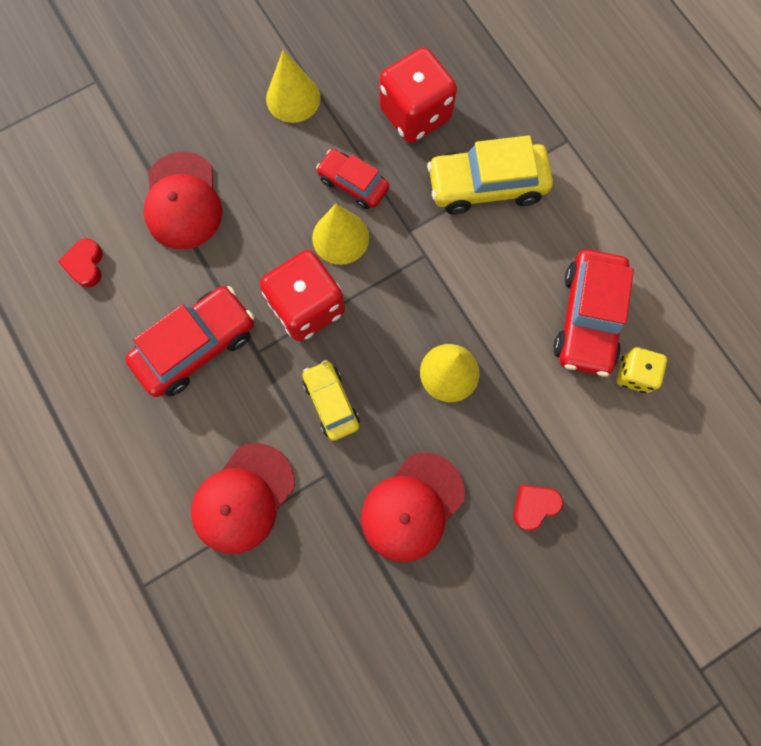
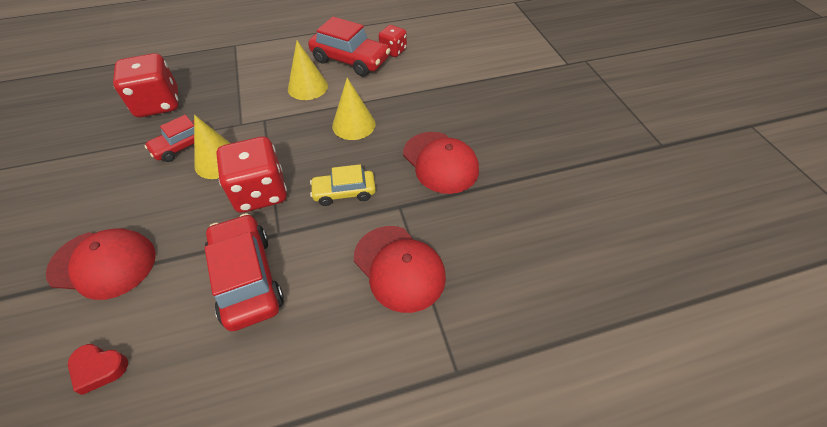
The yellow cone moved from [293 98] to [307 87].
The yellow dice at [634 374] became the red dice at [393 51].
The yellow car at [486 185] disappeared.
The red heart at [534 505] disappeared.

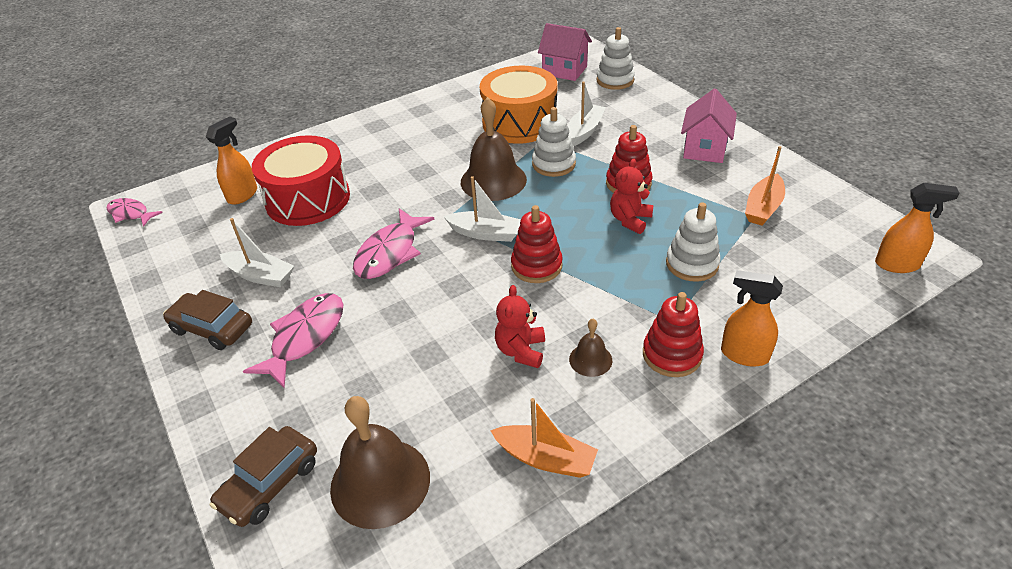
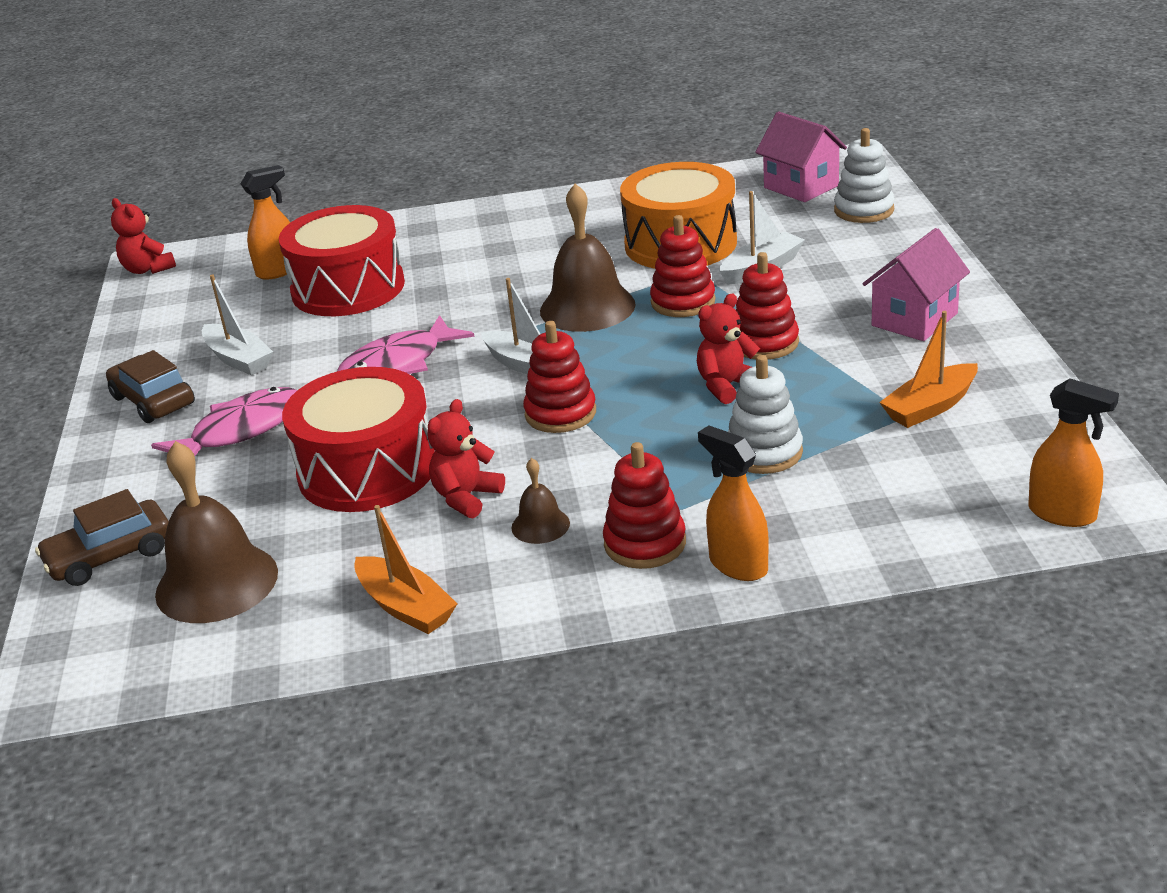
The pink fish at [130 214] was replaced by the red teddy bear at [148 269].
The red drum at [367 470] appeared.
The white stacking toy at [553 164] became the red stacking toy at [683 302].

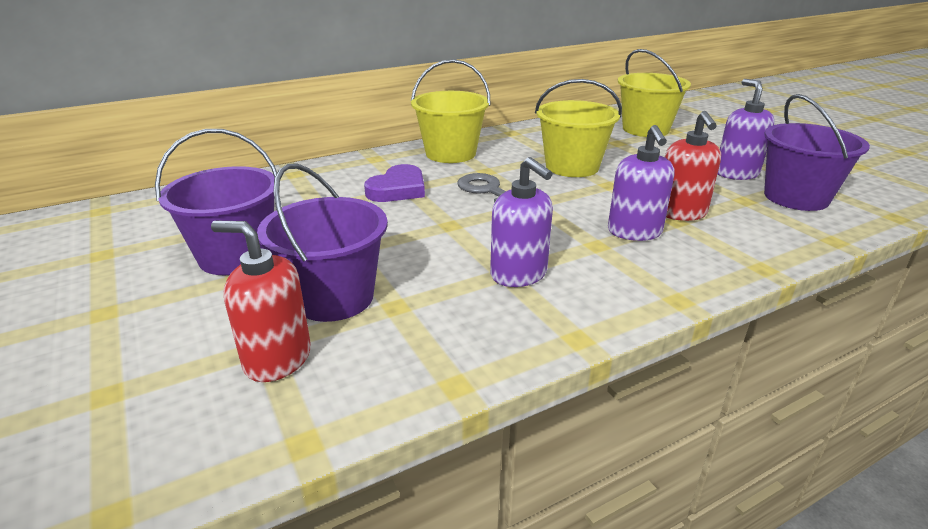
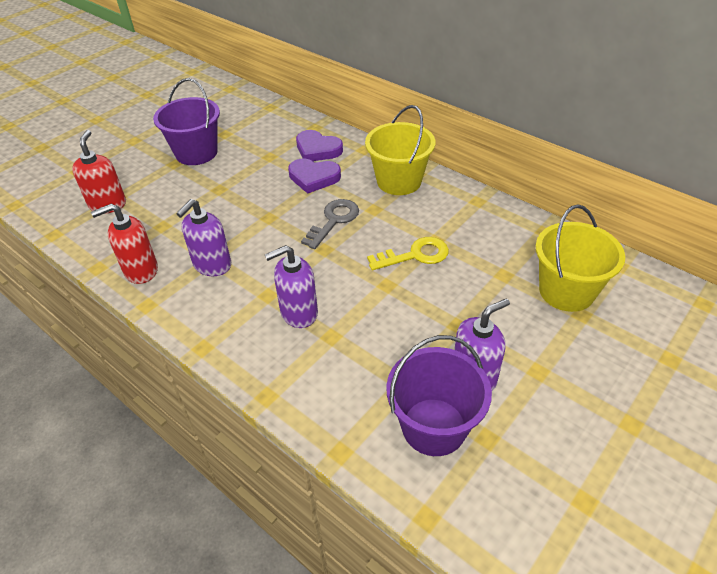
The red soap dispenser moved from [680 213] to [141 270].
The purple heart at [317 149] appeared.
The yellow bucket at [572 166] was replaced by the yellow key at [415 255].
The purple bucket at [333 297] disappeared.

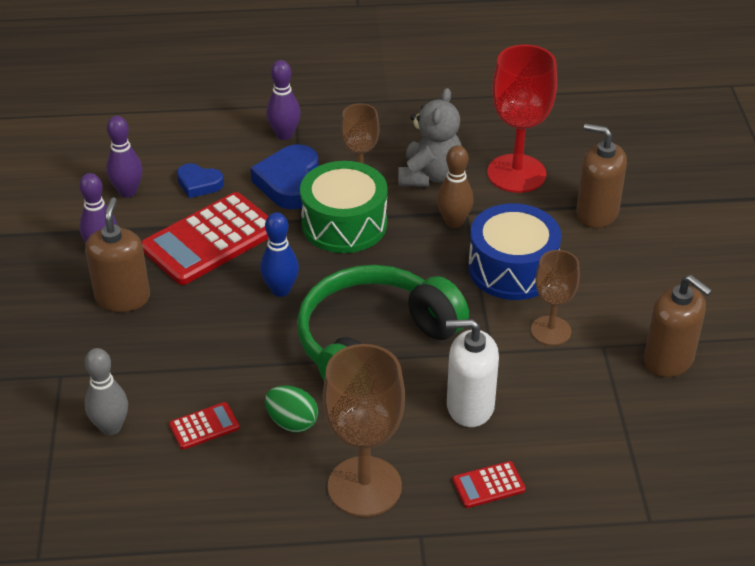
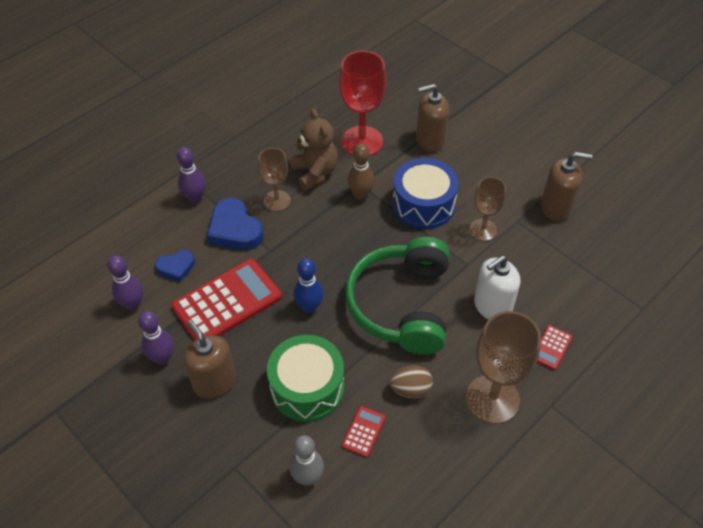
The red calculator at [210 240] turned 135 degrees counterclockwise.
The green drum moved from [344 224] to [307 387].
The grey teddy bear at [429 176] became the brown teddy bear at [315 173].
The green egg at [292 422] became the brown egg at [410 389].

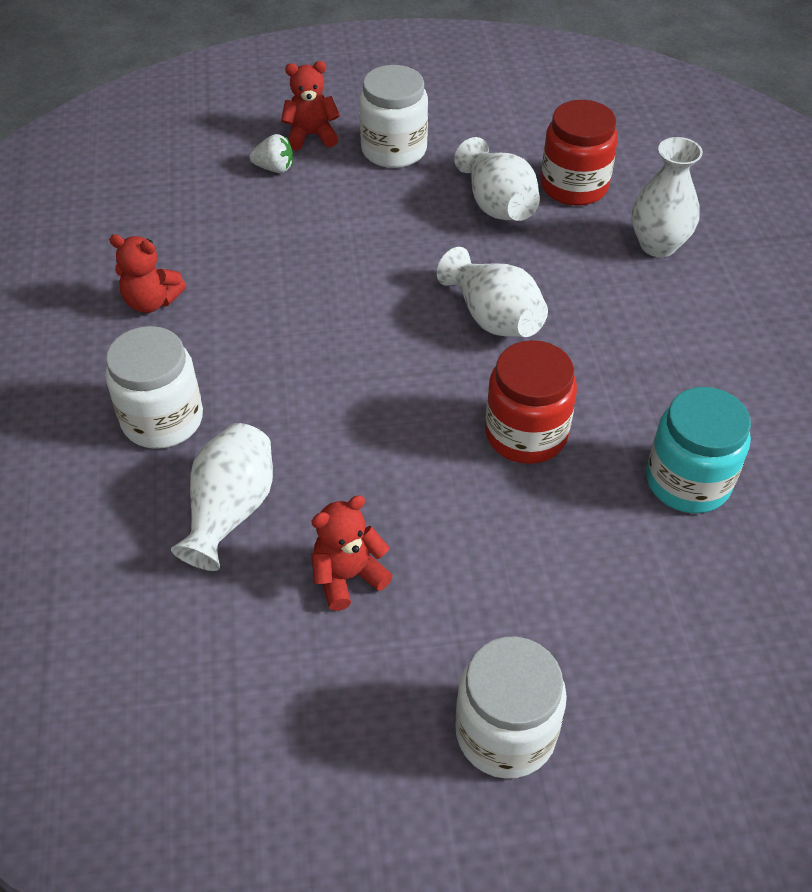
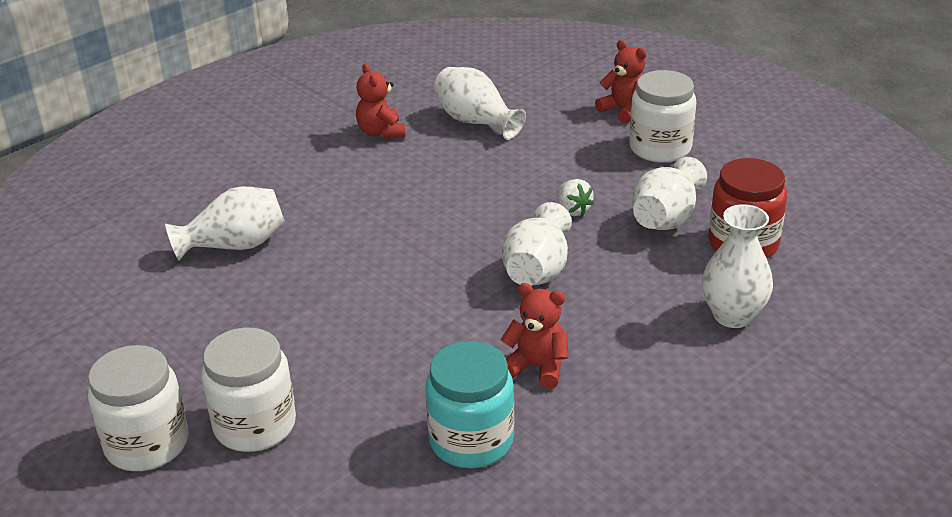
The white jar moved from [162 419] to [255 425].
The white vase at [476 122] appeared.
The red teddy bear moved from [348 576] to [537 367].
The white strawberry moved from [274 168] to [572 210].
The red jar at [526 434] disappeared.

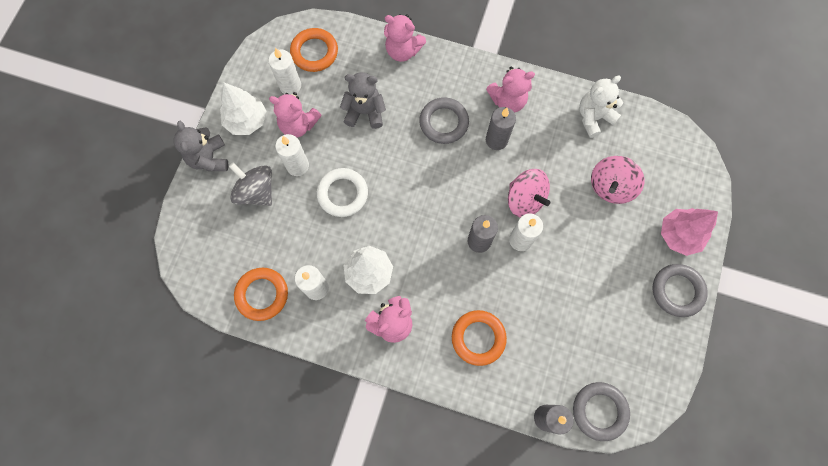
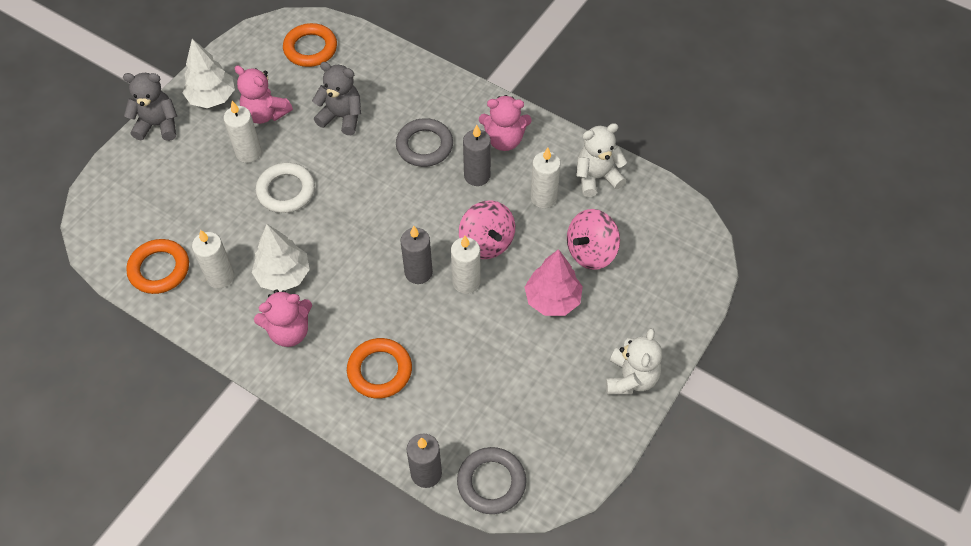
The grey teddy bear at [209 158] turned 90 degrees clockwise.
The pink tree moved from [679 235] to [552 299].
The white candle moved from [290 86] to [543 197].
The grey ring at [677 291] was replaced by the white teddy bear at [630 378].
The grey spinning top at [256 191] disappeared.
The pink teddy bear at [403 51] disappeared.

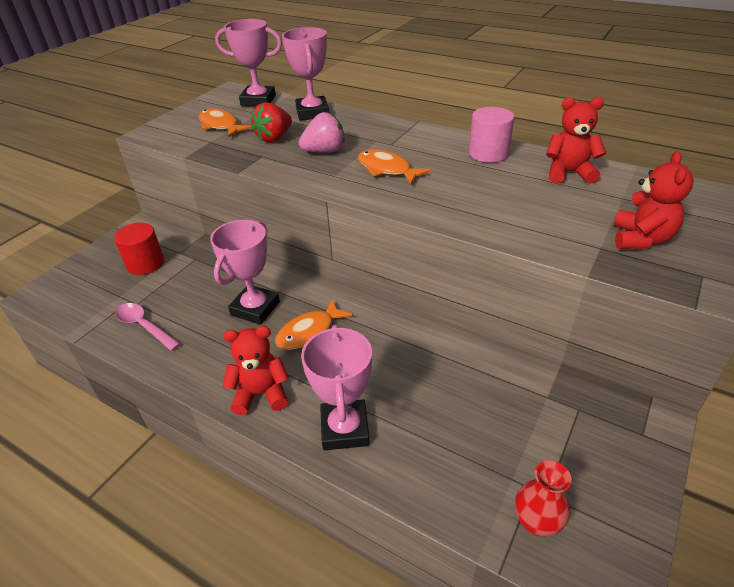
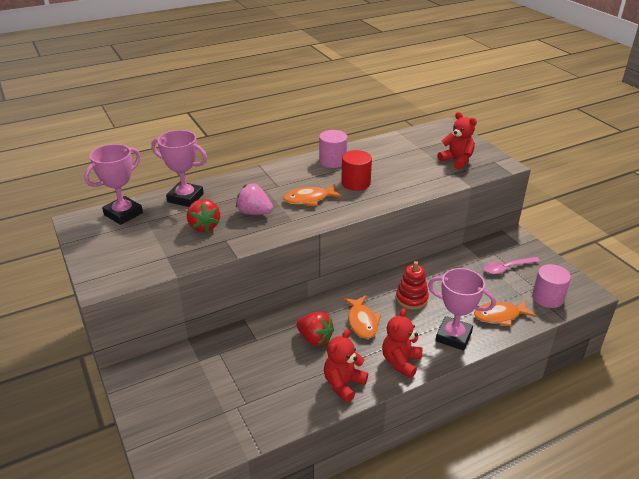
The pink strawberry at [324 151] turned 75 degrees counterclockwise.
The pink trophy at [255 308] was replaced by the red strawberry at [315 339].
The red teddy bear moved from [568 173] to [343 384].
The red cylinder moved from [145 263] to [356 183].
The red stacking toy at [411 299] appeared.
The orange fish moved from [220 125] to [500 316].
The pink spoon moved from [144 326] to [507 268].
The red vase at [536 522] was replaced by the pink cylinder at [547 298].

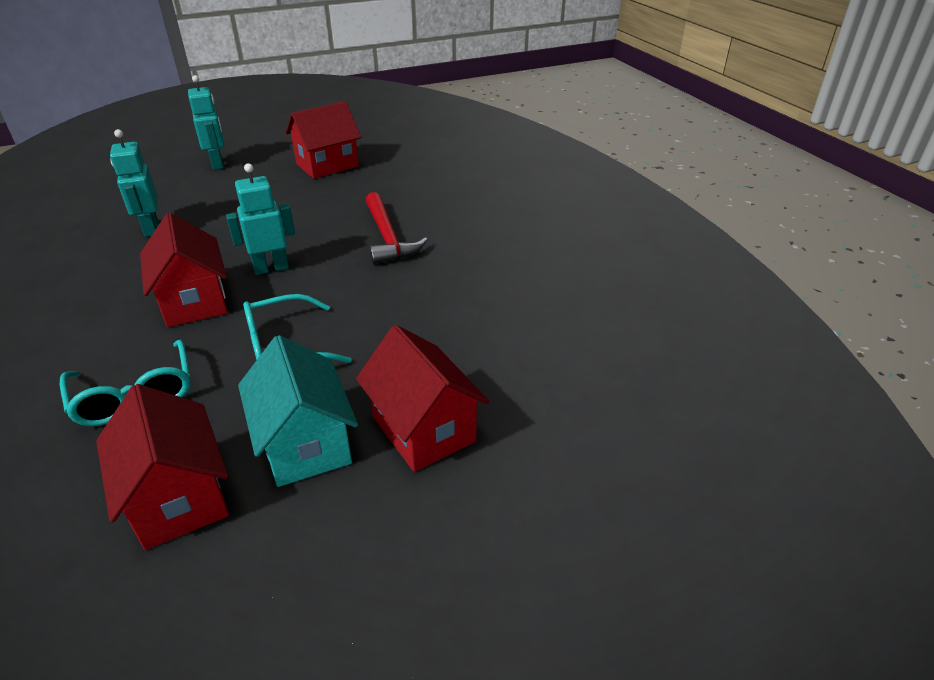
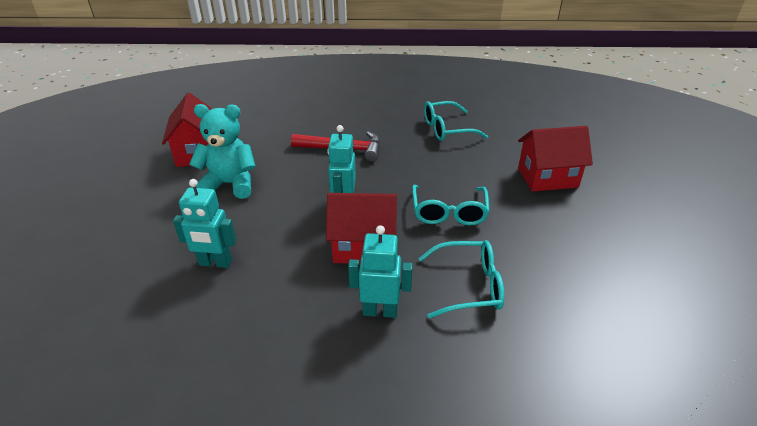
The turquoise teddy bear at [230 184] appeared.
The turquoise robot moved from [218 164] to [380 311].
The turquoise glasses at [446 129] appeared.
The red house at [178 497] disappeared.
The turquoise house at [305 444] disappeared.

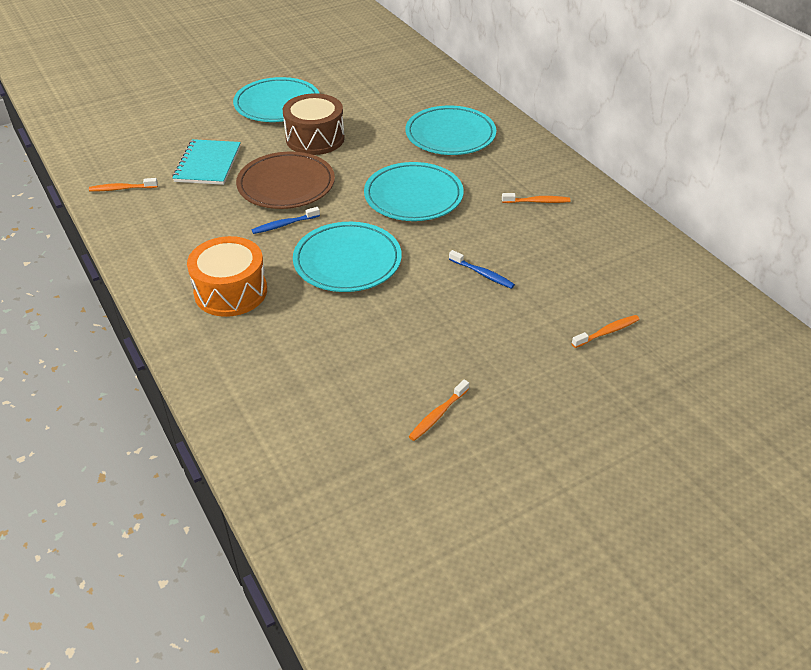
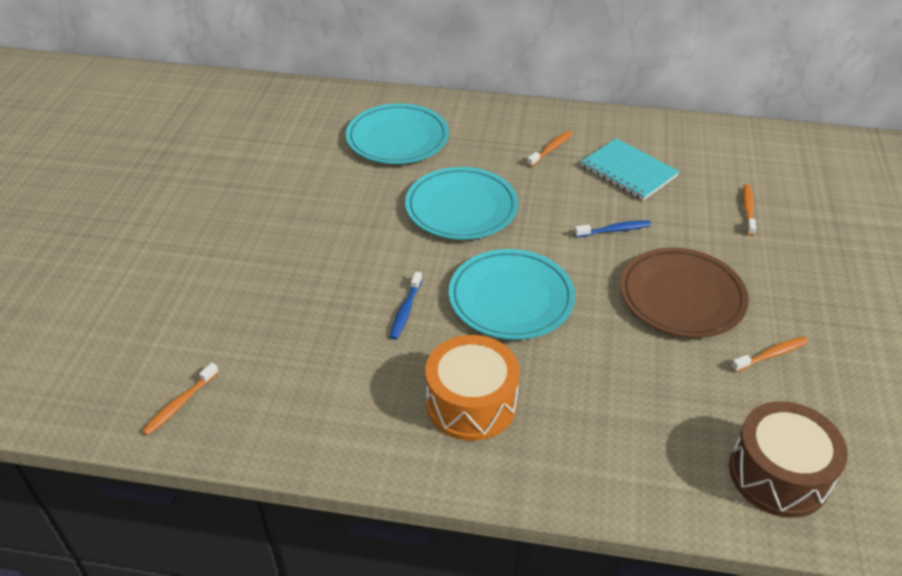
The turquoise notebook moved from [208 164] to [628 171].
The brown plate moved from [286 185] to [681 297].
The brown drum moved from [315 138] to [778 474].
The orange toothbrush at [437 415] turned 105 degrees counterclockwise.
The turquoise plate at [277 104] disappeared.

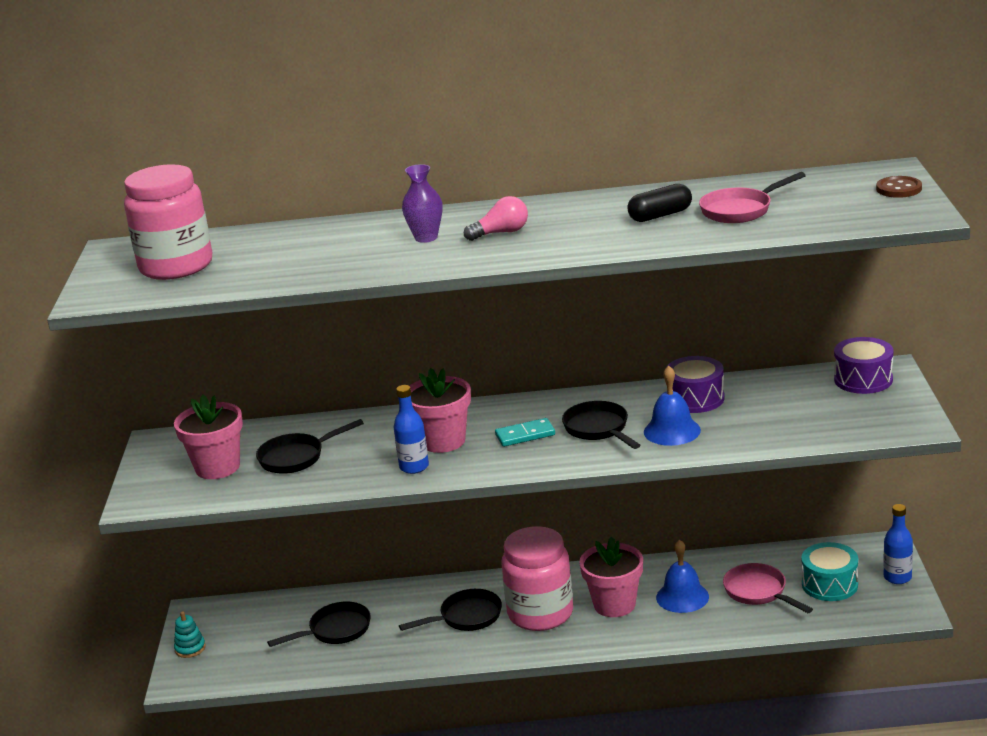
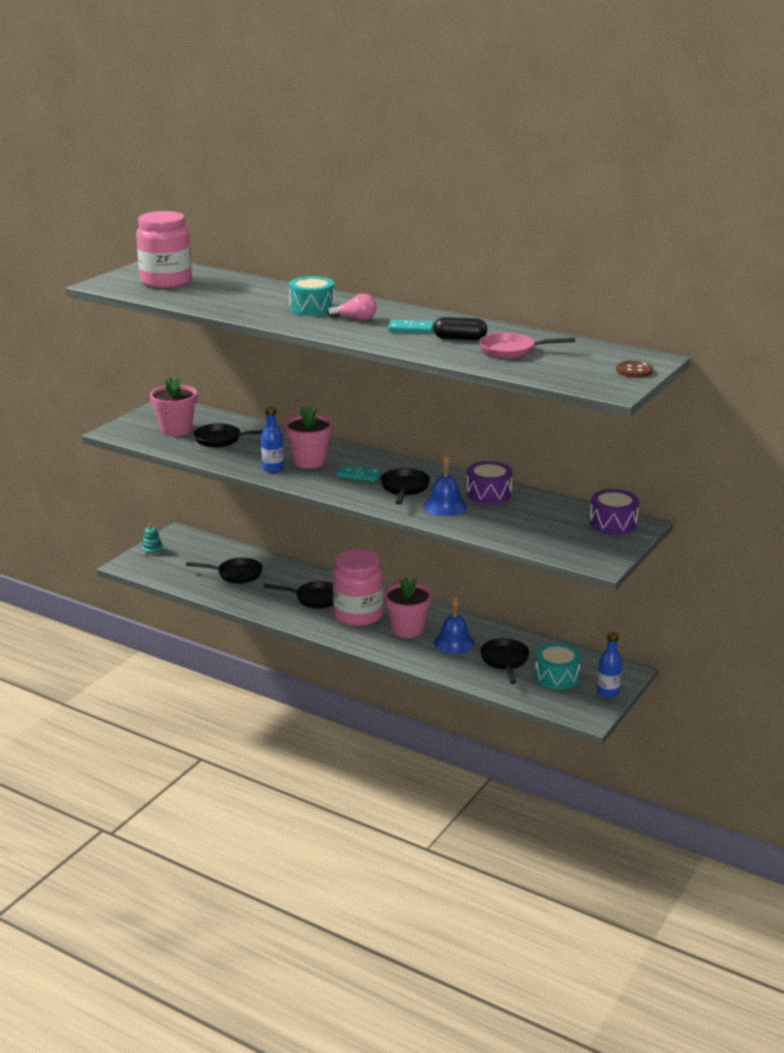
The purple vase at [426 238] was replaced by the turquoise drum at [312 308].
The turquoise domino at [411 329] appeared.
The pink pan at [758 592] became the black pan at [505 661].

